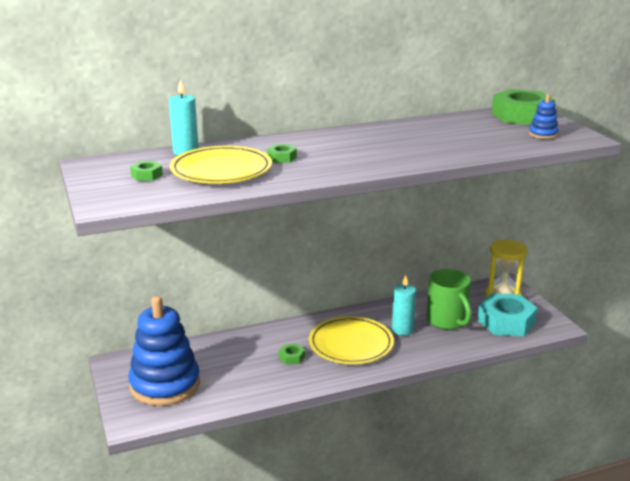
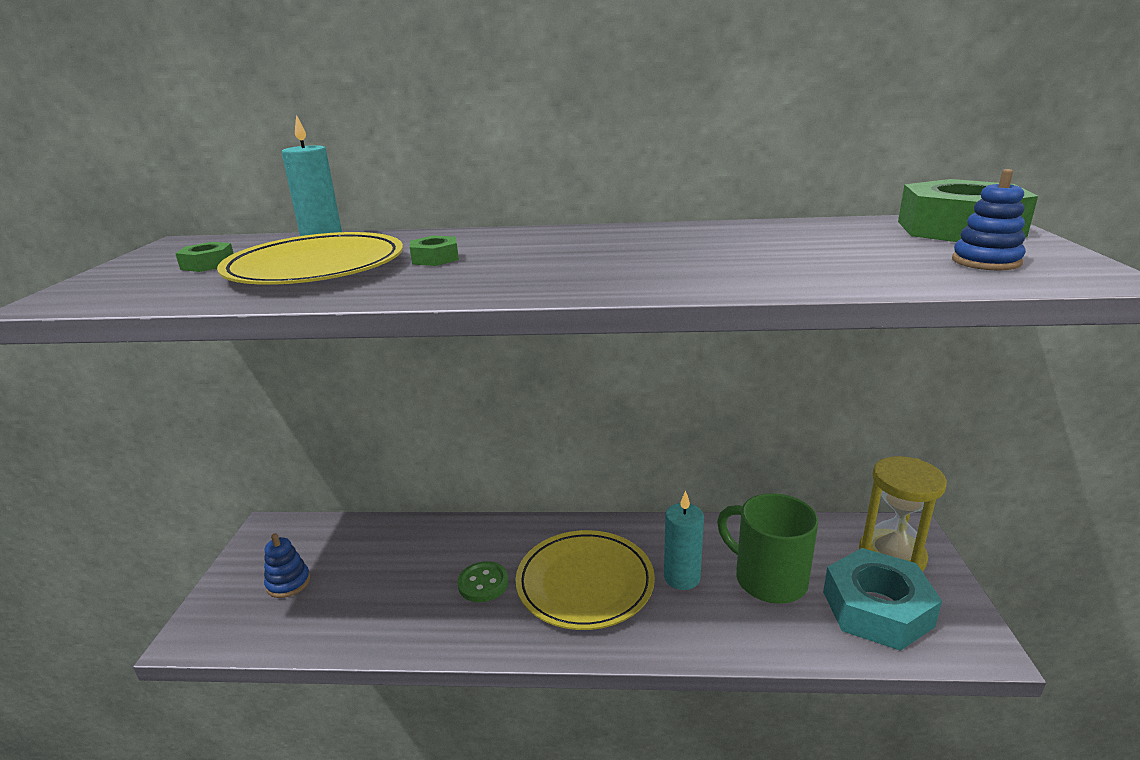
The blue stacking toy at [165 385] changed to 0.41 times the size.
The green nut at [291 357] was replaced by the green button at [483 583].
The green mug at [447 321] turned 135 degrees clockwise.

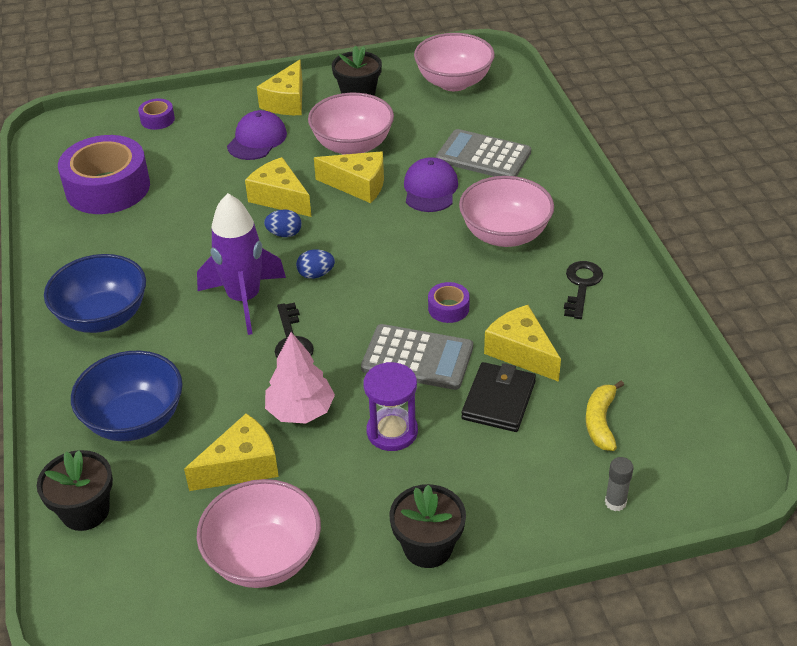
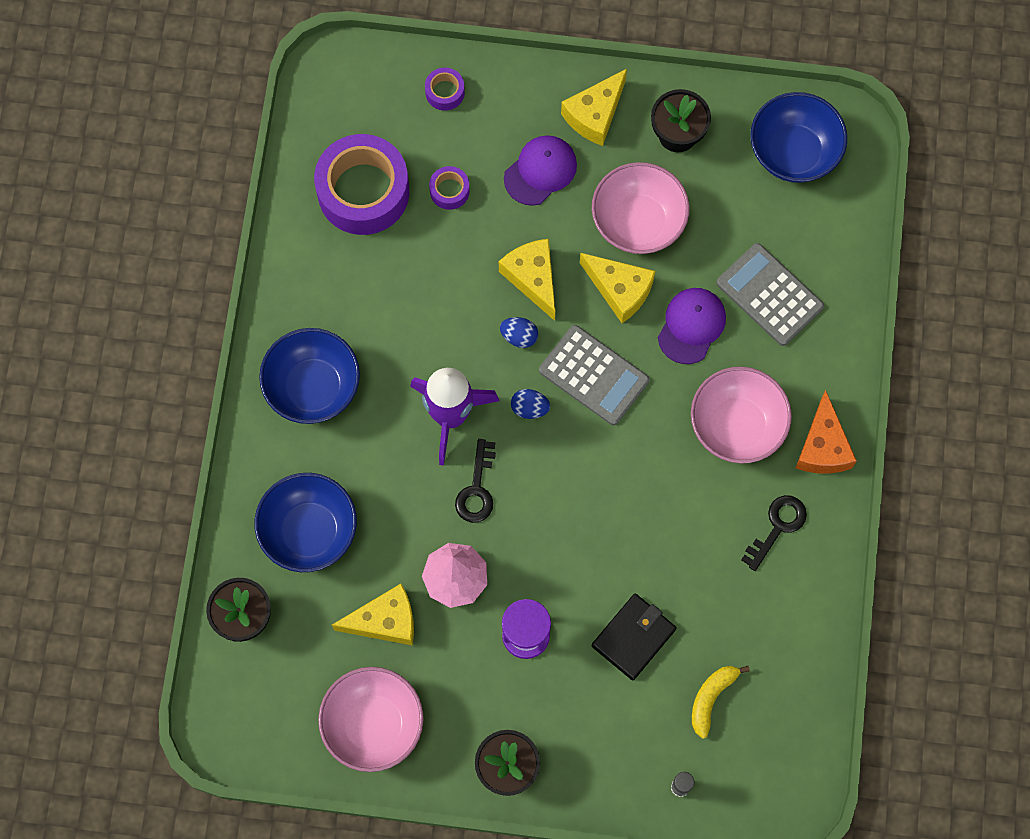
The purple tape moved from [448 308] to [449 191].
The grey calculator moved from [417 358] to [594 375].
The pink bowl at [453 82] became the blue bowl at [793 152].
The orange cheese at [822 447] appeared.
The yellow cheese at [521 352] disappeared.

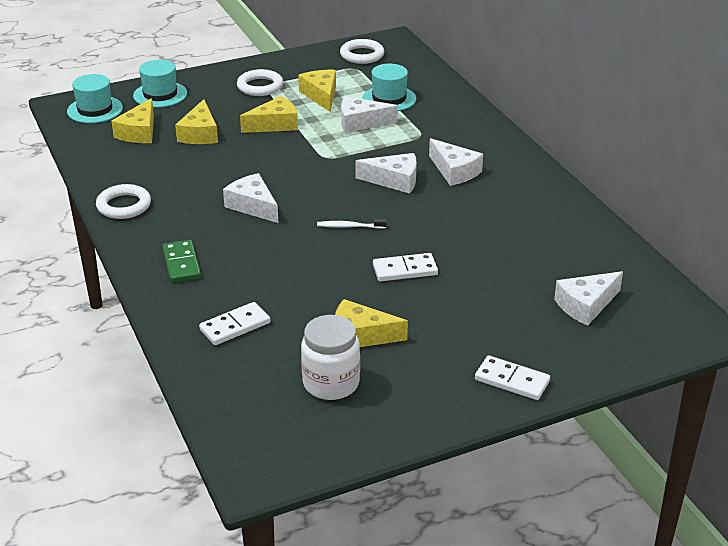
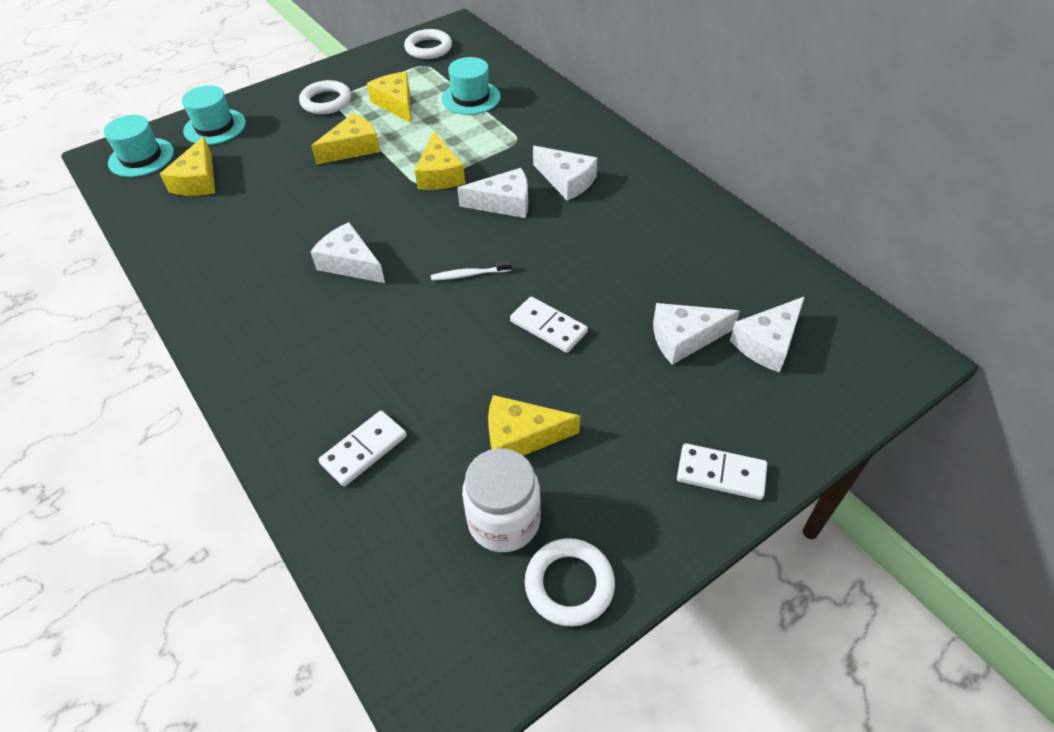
The yellow cheese moved from [200 134] to [439 174].
The white domino at [405 270] turned 60 degrees clockwise.
The white ring moved from [124 206] to [569 584].
The white cheese moved from [361 122] to [684 338].
The green domino at [181 264] disappeared.

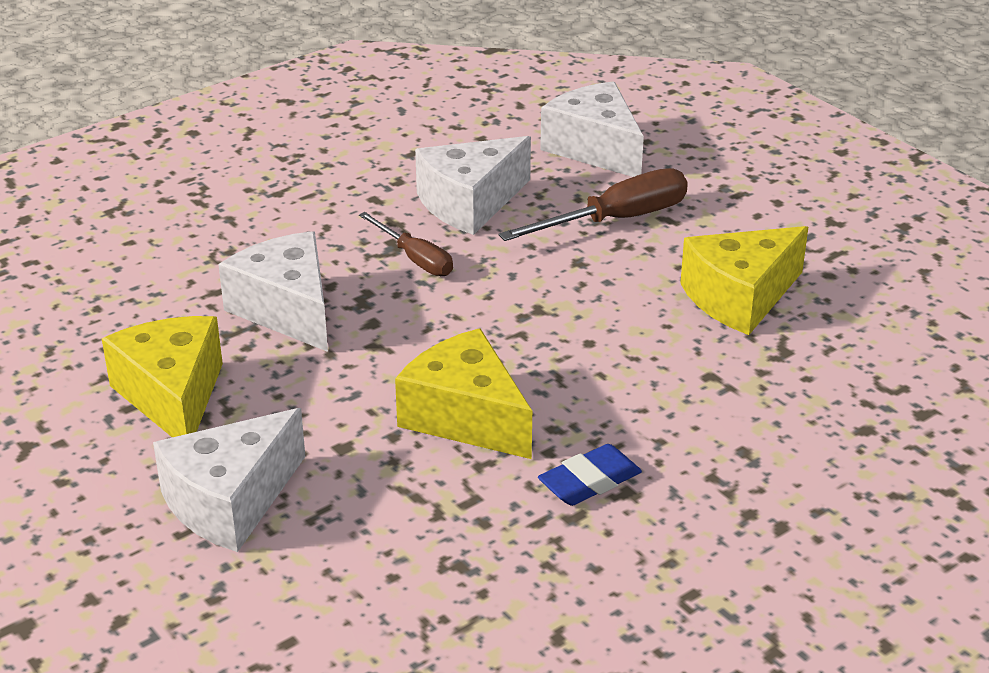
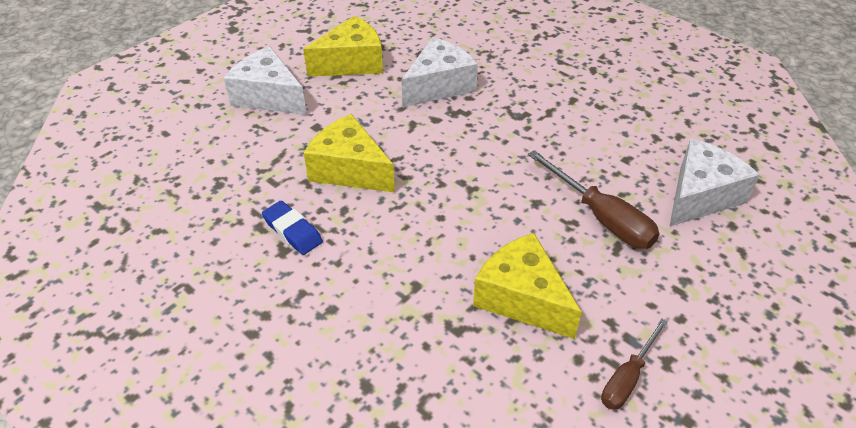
The yellow cheese at [465 417] turned 90 degrees counterclockwise.
The brown screwdriver moved from [415 259] to [627 378].
The white cheese at [470 203] disappeared.

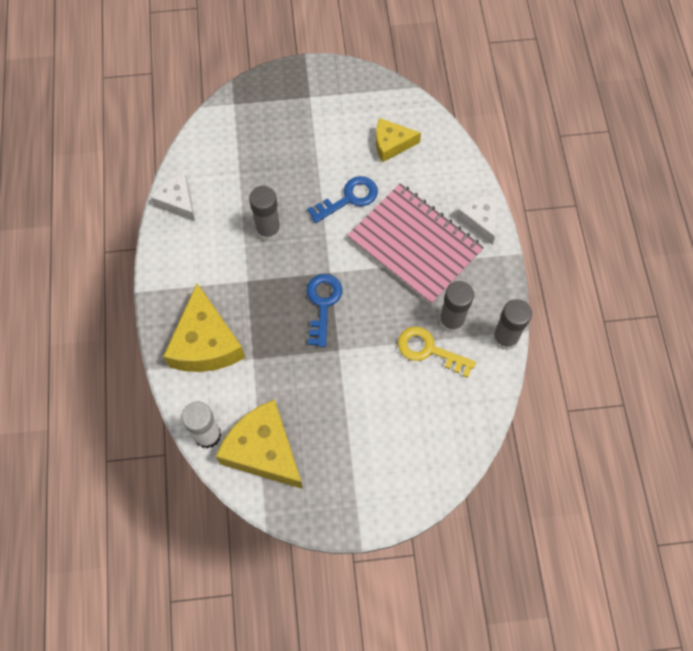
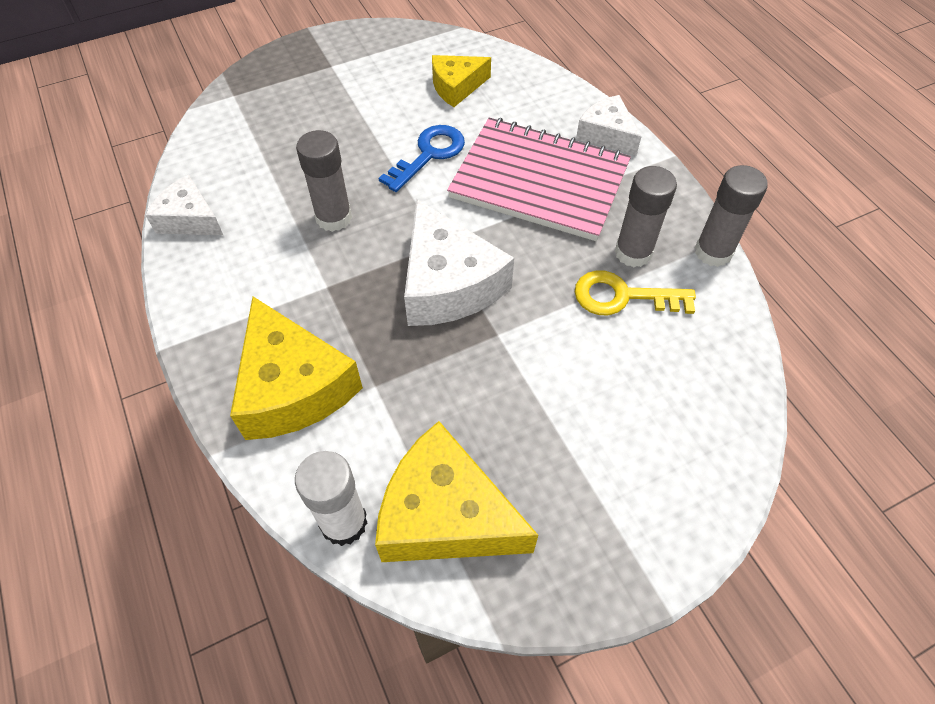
The blue key at [323 304] was replaced by the white cheese at [448 284].

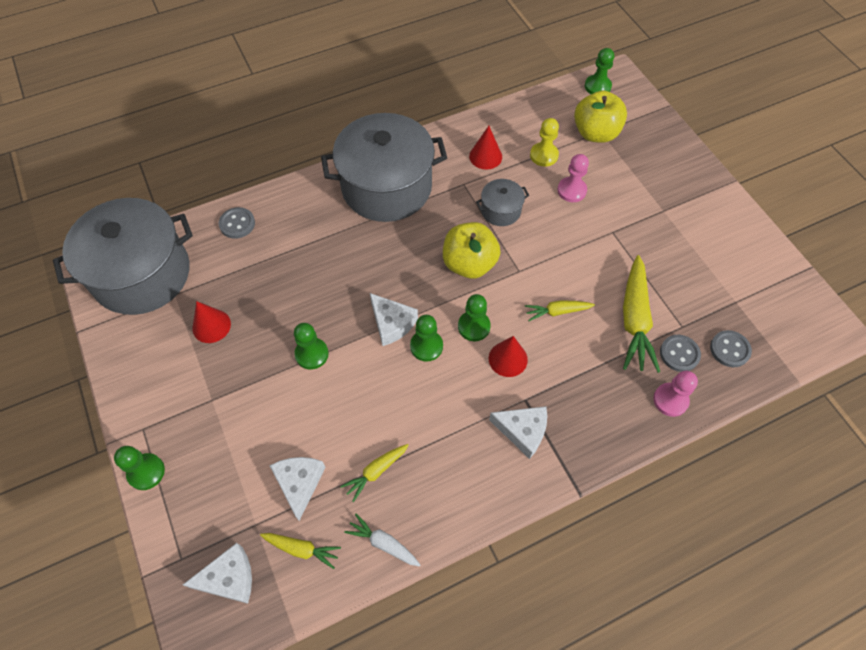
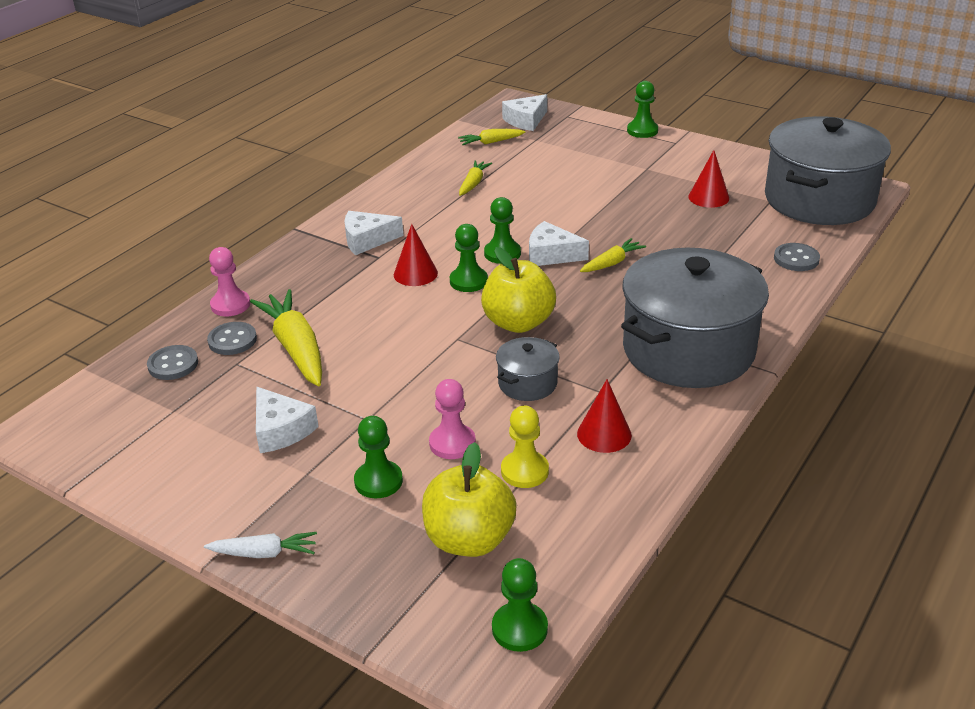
The white carrot moved from [383 543] to [264 553].
The white cheese moved from [299 483] to [281 430].
The green pawn moved from [311 354] to [378 481].
The yellow carrot moved from [557 312] to [612 263].

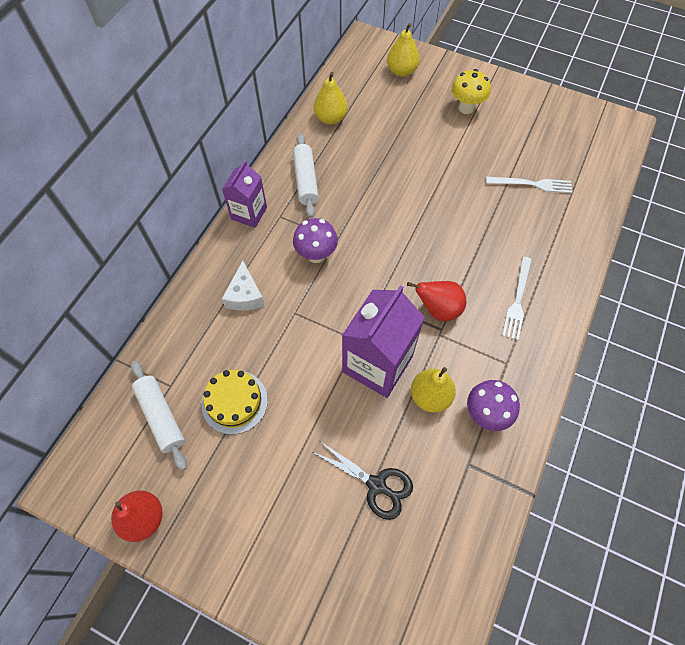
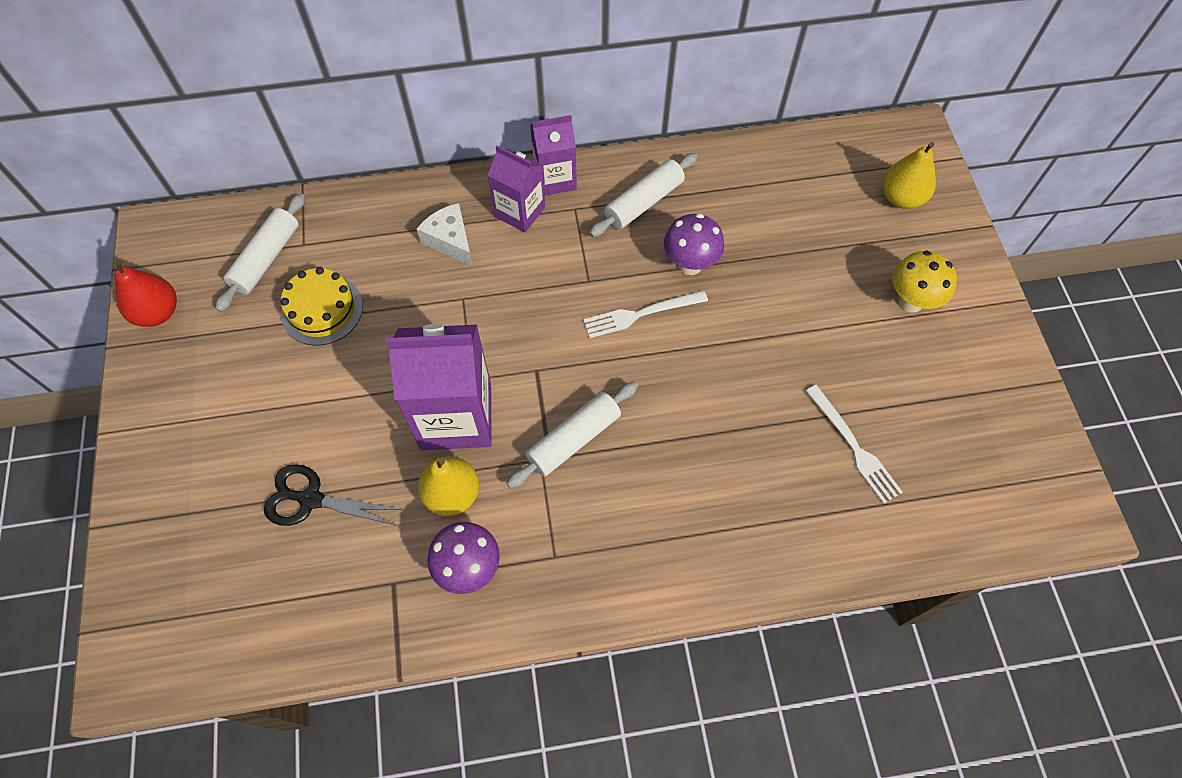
The black scissors at [376 485] turned 105 degrees clockwise.
The white cheese at [245 295] turned 90 degrees clockwise.
The purple carton at [520 212] appeared.
The red pear at [438 309] was replaced by the white rolling pin at [574 439].
The white fork moved from [517 300] to [641 314].
The purple mushroom moved from [316 255] to [690 264].
The yellow pear at [330 118] disappeared.

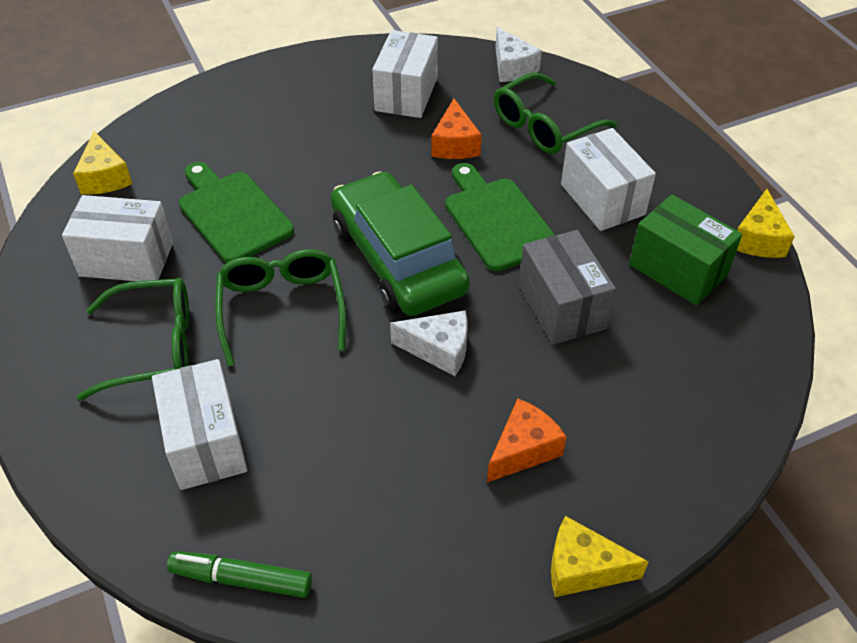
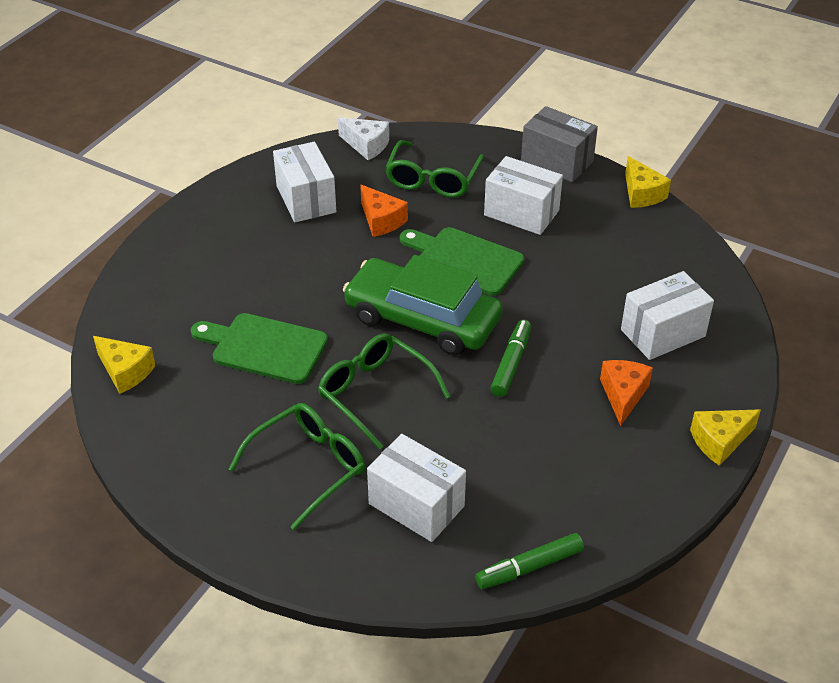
The white cheese at [439 350] was replaced by the green marker at [511 363].
The grey box moved from [562 306] to [557 161].
The white box moved from [126 259] to [662 333].
The green box at [678 269] disappeared.

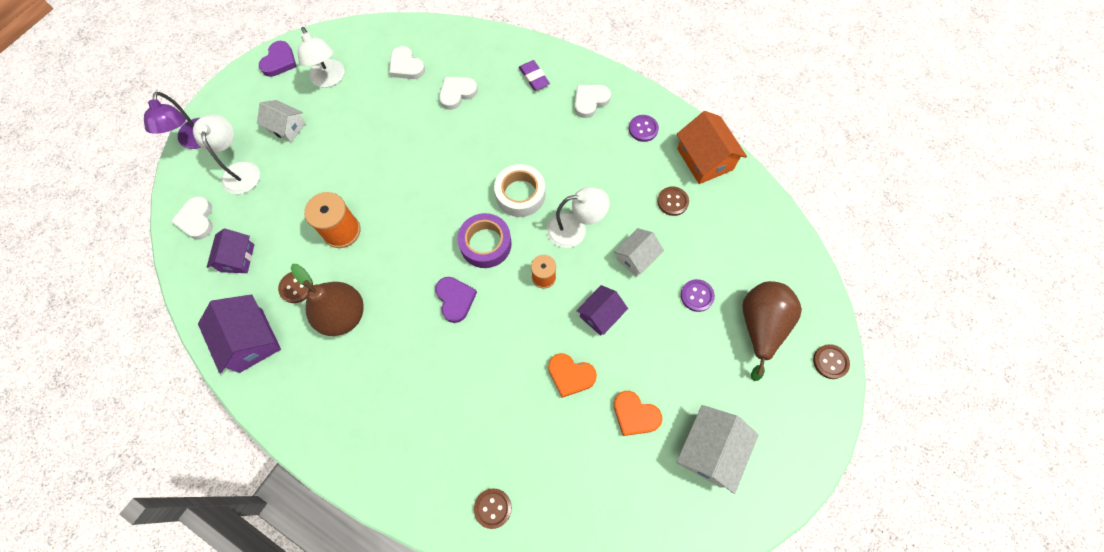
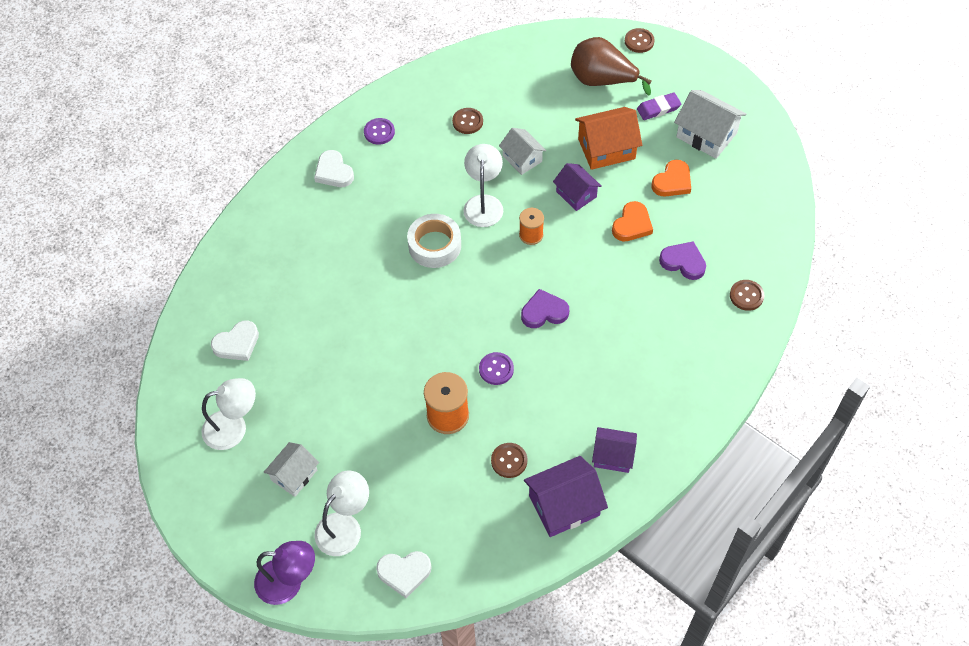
The white lamp at [240 170] turned 135 degrees clockwise.
The purple button moved from [697 296] to [496 369].
The orange house moved from [704 159] to [606 149].
The purple house moved from [237 258] to [613 456].
The purple eraser moved from [534 77] to [658 108].
The purple heart moved from [279 61] to [683 262].
The brown pear at [343 315] disappeared.
The white heart at [457 93] disappeared.
The purple tape at [485 244] disappeared.

